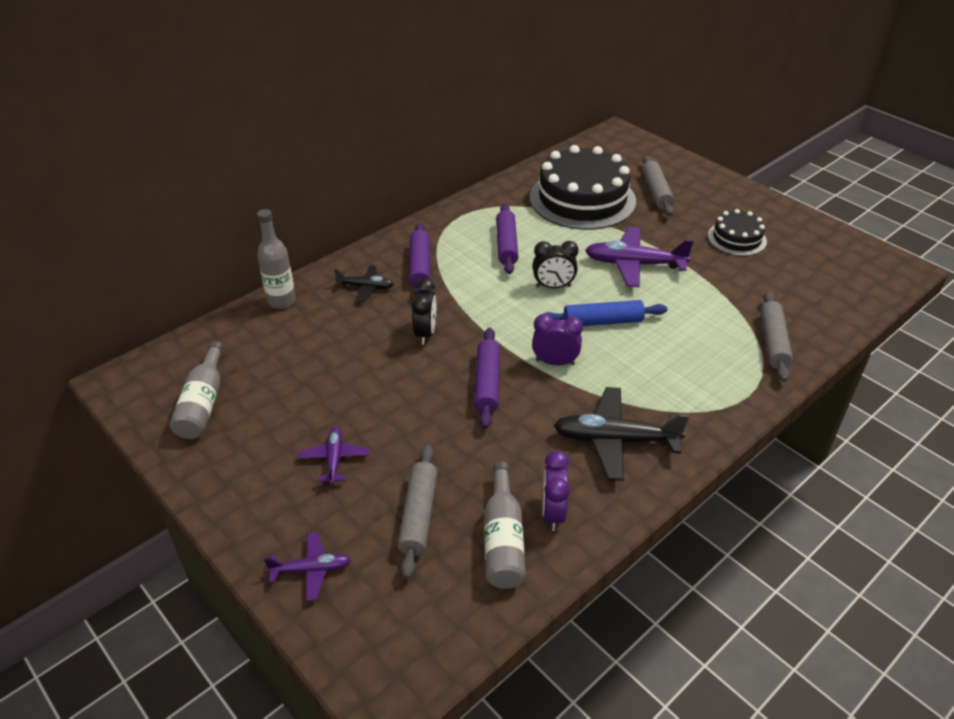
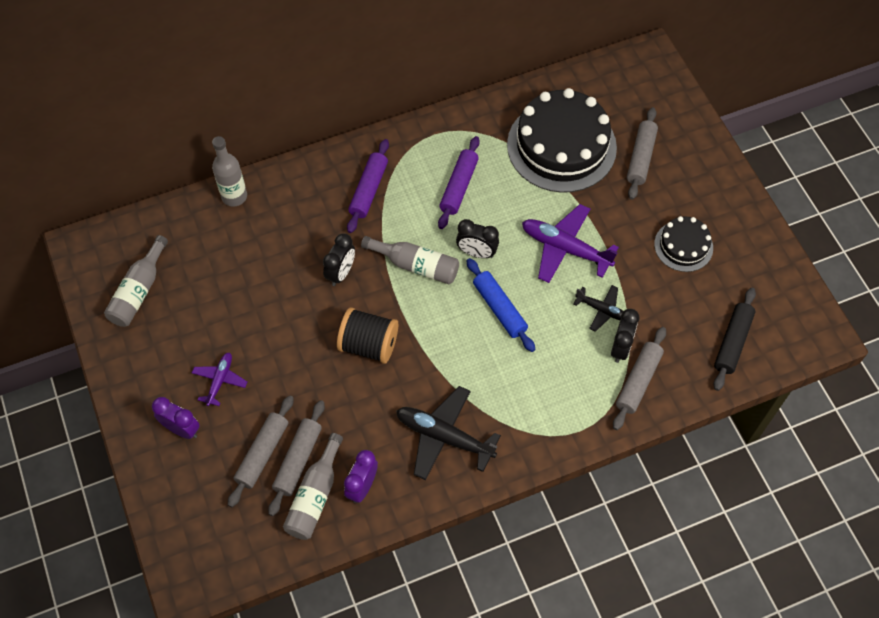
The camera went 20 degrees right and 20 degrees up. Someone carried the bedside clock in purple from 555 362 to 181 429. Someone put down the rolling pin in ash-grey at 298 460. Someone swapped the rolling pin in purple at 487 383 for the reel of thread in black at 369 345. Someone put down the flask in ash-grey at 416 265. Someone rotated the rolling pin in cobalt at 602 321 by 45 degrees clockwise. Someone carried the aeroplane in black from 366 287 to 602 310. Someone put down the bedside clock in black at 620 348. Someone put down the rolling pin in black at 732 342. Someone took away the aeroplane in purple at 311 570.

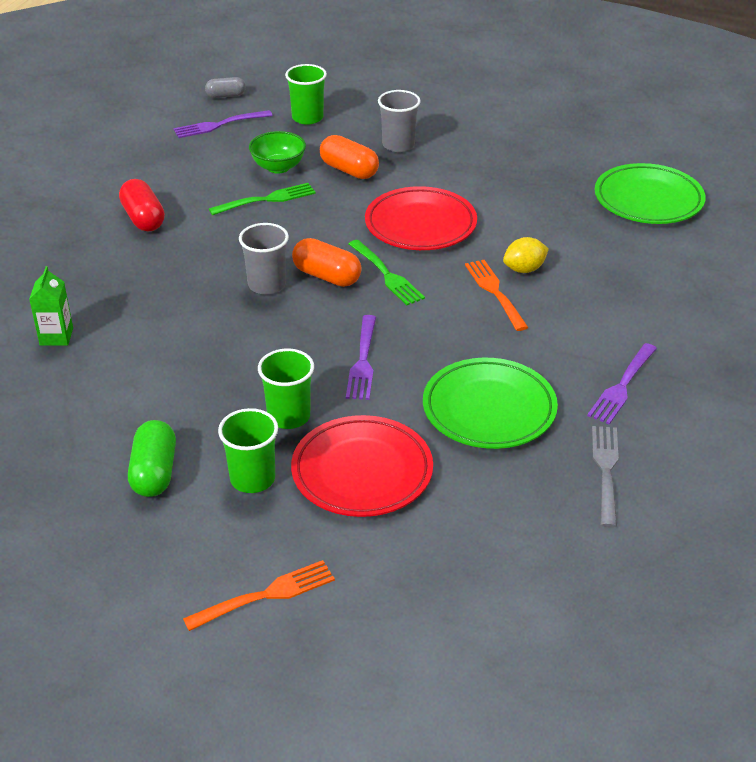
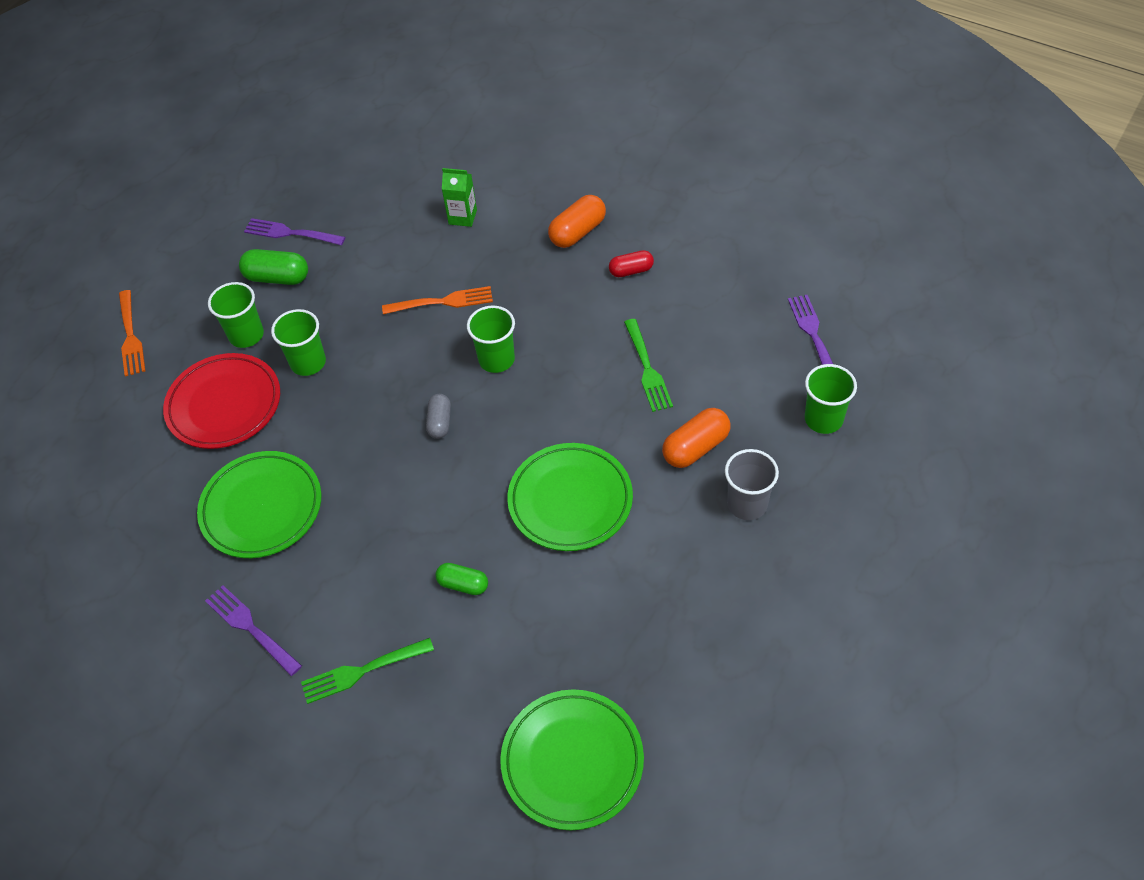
The camera went 105 degrees right and 15 degrees up. Someone carried the dinner fork in purple from 362 360 to 291 233. Someone carried the dinner fork in leaf-green from 386 274 to 363 670. Someone carried the dinner fork in orange-coloured from 495 293 to 442 302. Someone carried the capsule in ash-grey from 226 96 to 440 422. Someone swapped the citrus fruit in golden at 524 269 for the capsule in leaf-green at 463 584. Someone repainted the tumbler in ash-grey at 267 285, which became the tumbler in leaf-green at 496 359. Someone repainted the flat dish in scarlet at 420 225, which became the flat dish in leaf-green at 570 500. Someone carried the capsule in orange-coloured from 327 276 to 577 232. Someone scaled the capsule in scarlet at 143 218 by 0.65. Someone took away the bowl in leaf-green at 278 167. Someone took away the dinner fork in ash-grey at 606 472.

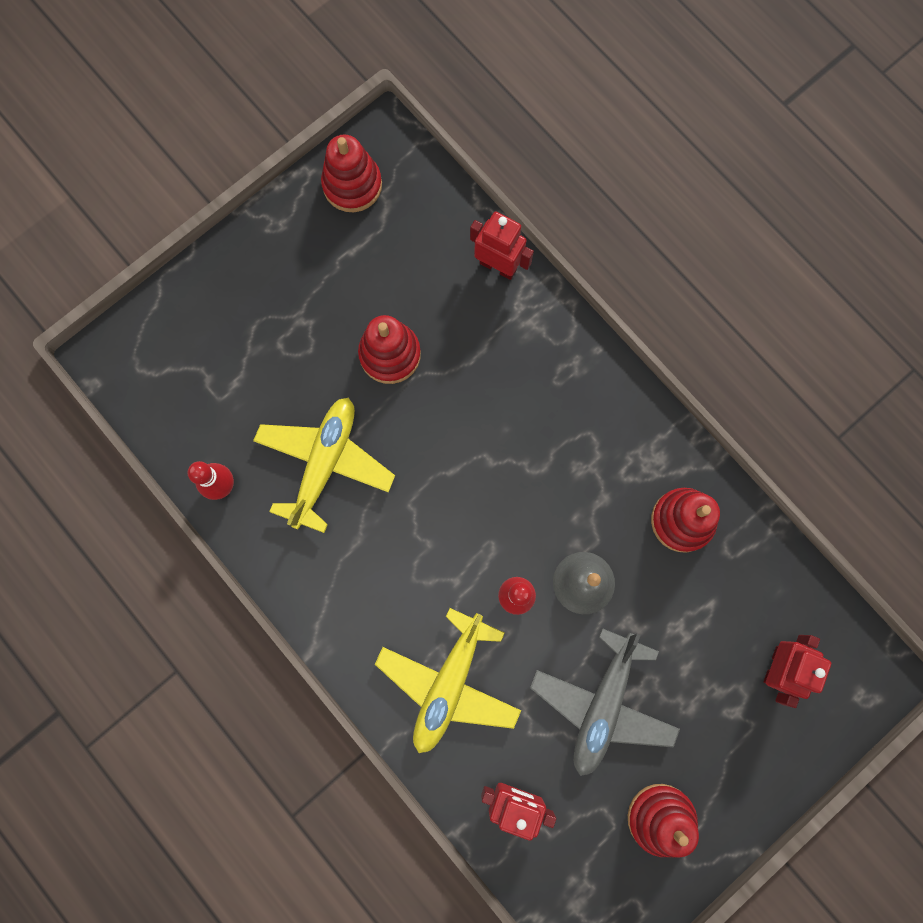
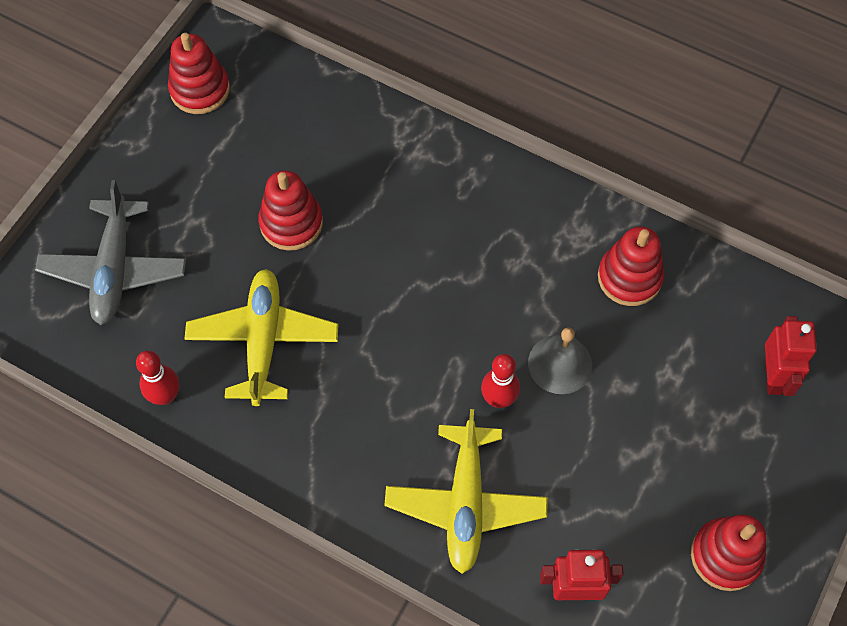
The camera went 20 degrees left and 15 degrees down. Someone carried the aeroplane in ash-grey from 603 704 to 114 269. Someone took away the robot figure in scarlet at 498 266.

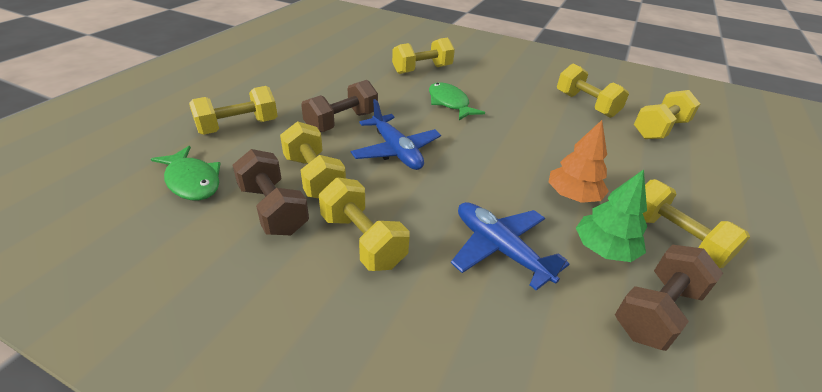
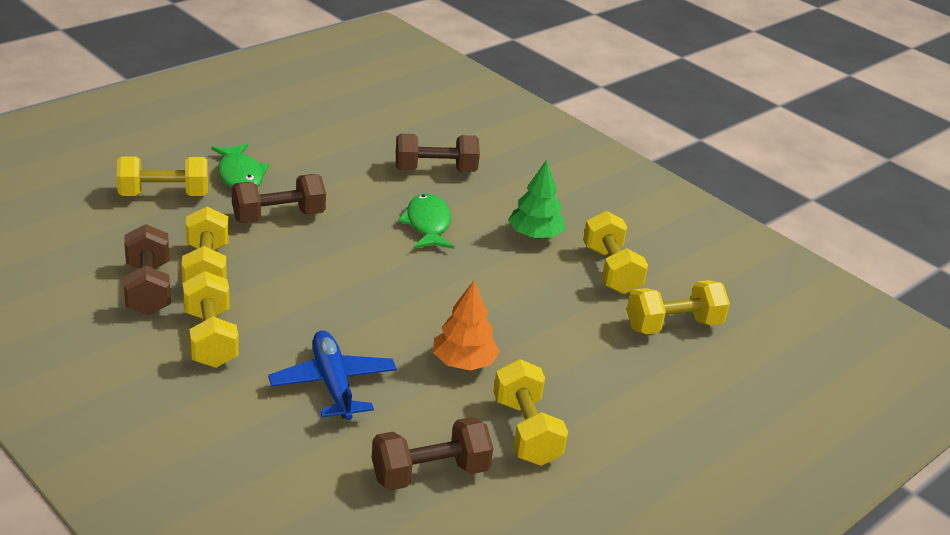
The camera went 20 degrees right and 5 degrees down. Someone carried the fish figure in leaf-green from 192 181 to 240 175. Someone repainted the hand weight in golden at 422 70, which became the hand weight in russet at 435 170. Someone carried the tree in leaf-green from 604 249 to 535 235. Someone took away the aeroplane in cobalt at 396 151.

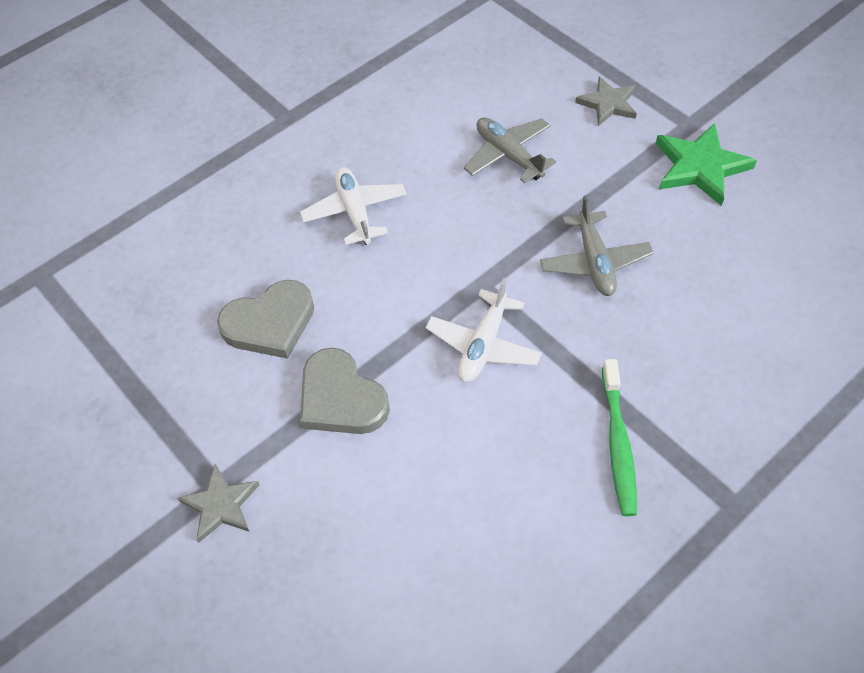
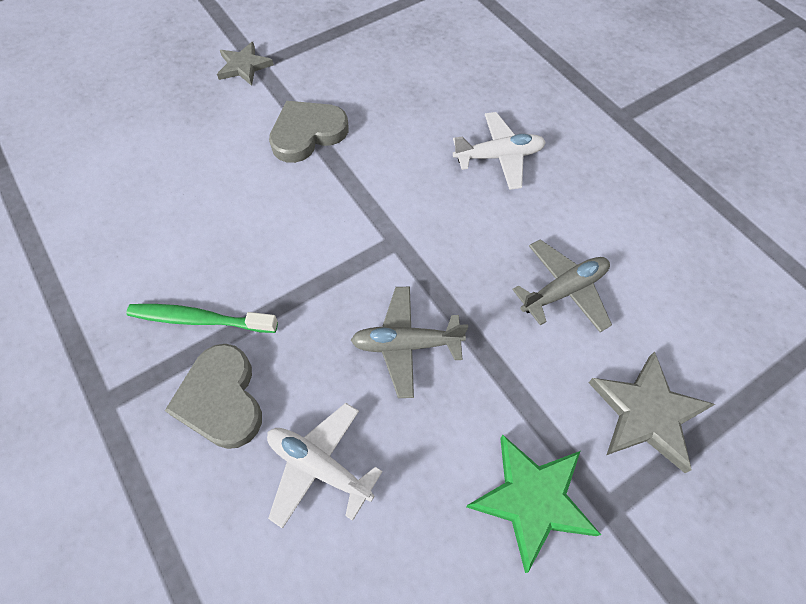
The camera went 95 degrees right and 5 degrees up. Someone carried the heart shape in ash-grey from 270 323 to 221 399. Someone carried the aeroplane in white from 483 345 to 319 466. Someone scaled the star shape in ash-grey at 608 104 by 1.52.

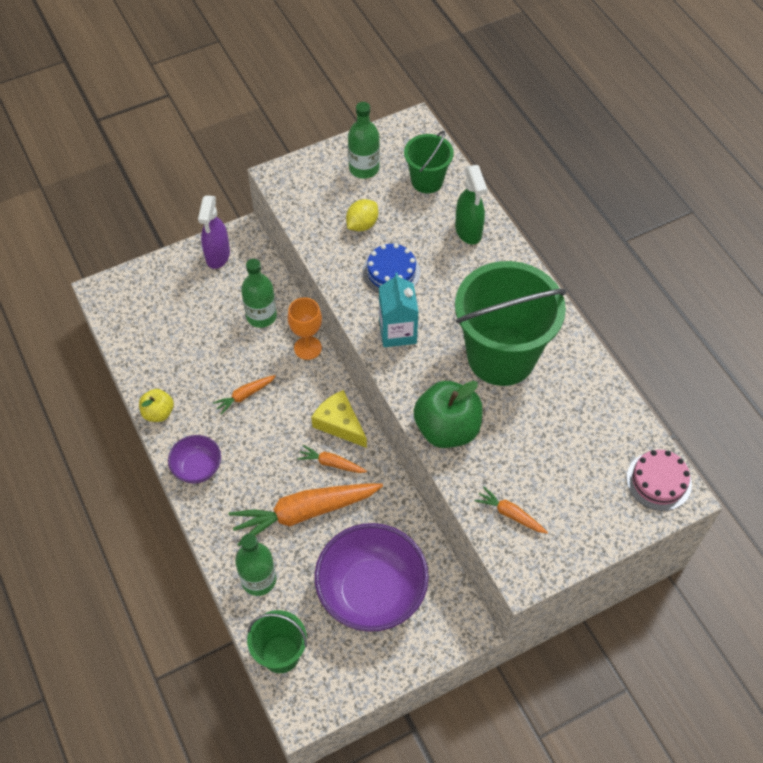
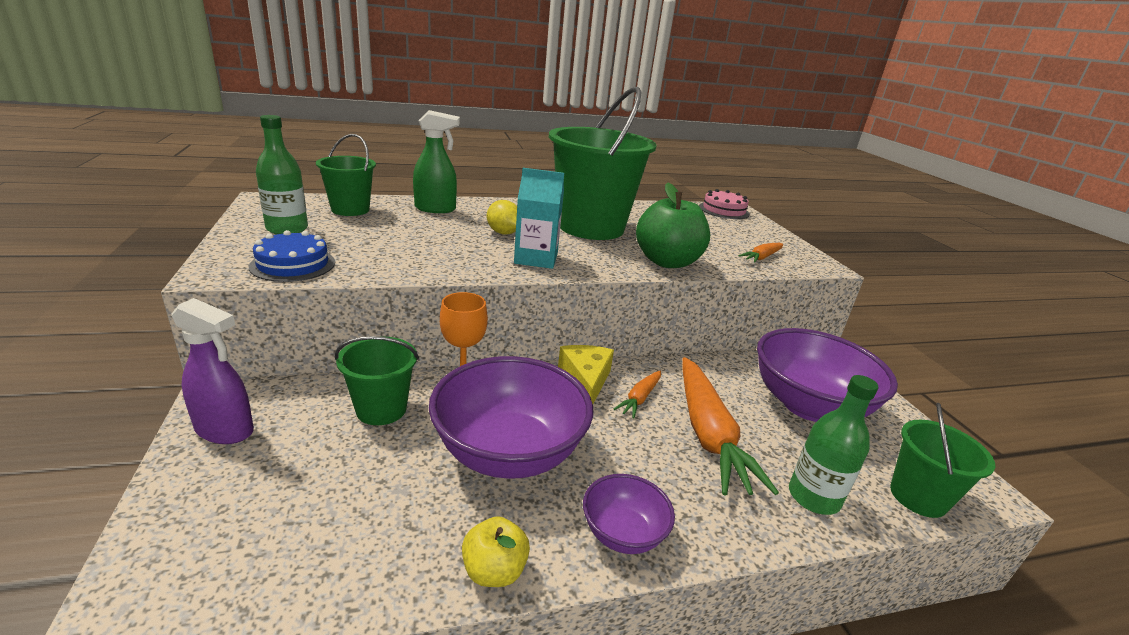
The camera went 80 degrees left and 30 degrees down. Someone carried the cake in cobalt from 391 272 to 293 264. Someone swapped the flask in leaf-green at 261 316 for the pail in leaf-green at 381 409. Someone swapped the root vegetable in orange-coloured at 245 395 for the bowl in purple at 509 452. Someone carried the citrus fruit in golden from 362 224 to 503 233. Someone rotated the cheese wedge in golden at 339 423 by 120 degrees clockwise.

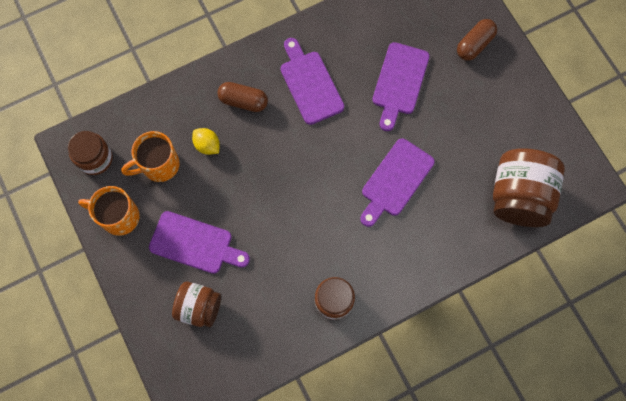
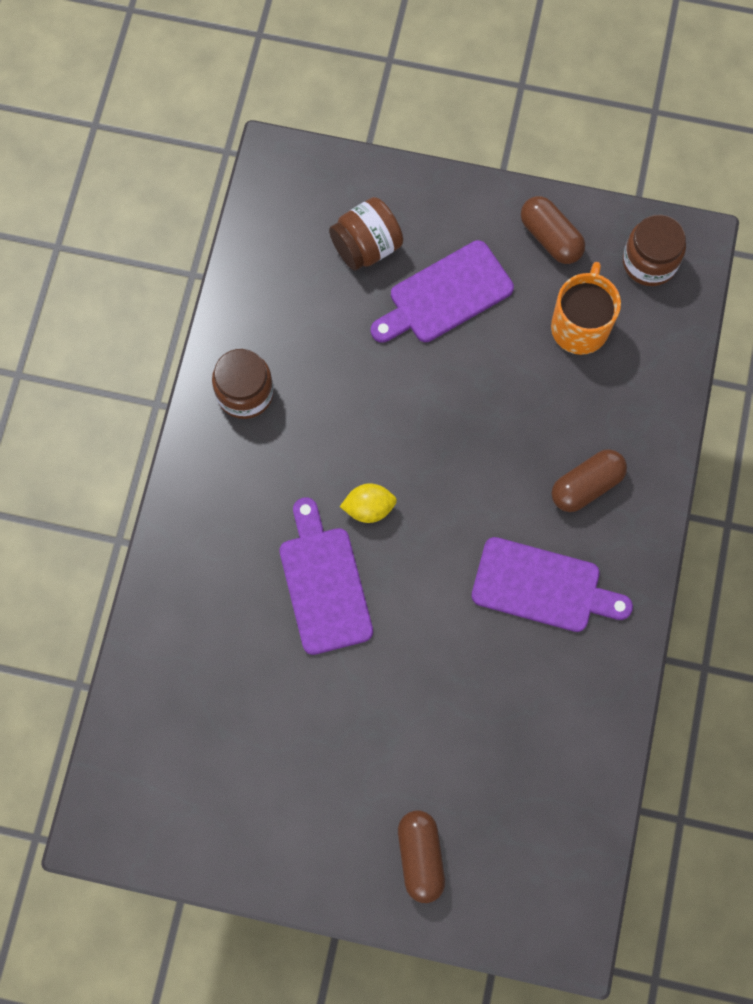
The camera went 130 degrees right and 0 degrees up. Someone carried the citrus fruit in golden from 207 145 to 369 508. Someone swapped the tea mug in orange-coloured at 119 217 for the capsule in russet at 550 238. Someone took away the bread board in purple at 399 82. Someone took away the jam jar in russet at 518 196.

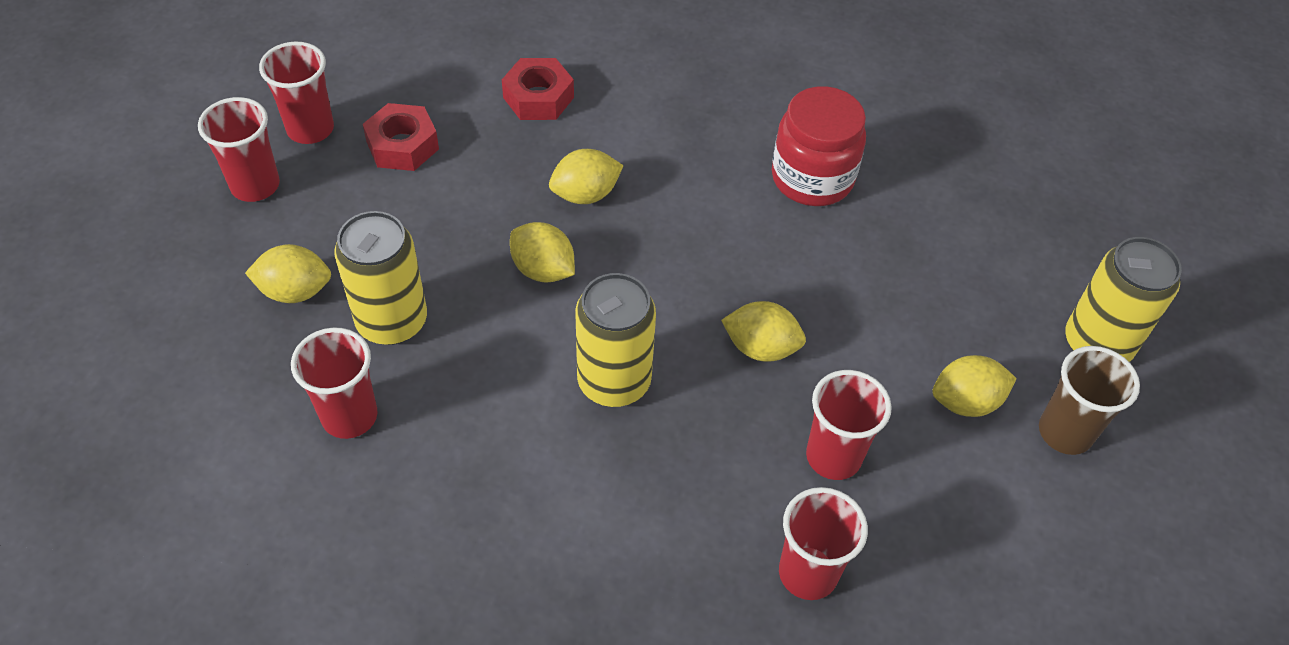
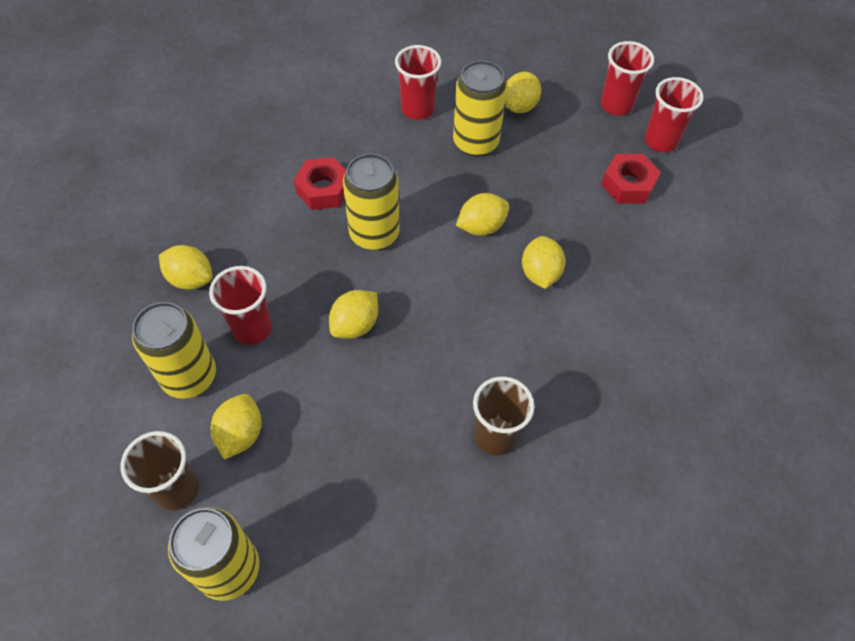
The camera went 115 degrees right and 5 degrees up. Someone put down the soda can in golden at 189 376. Someone swapped the tumbler in scarlet at 808 573 for the citrus fruit in golden at 191 279. Someone carried the hexagon nut in scarlet from 538 97 to 323 189. Someone swapped the jam jar in scarlet at 812 178 for the tumbler in russet at 495 436.

